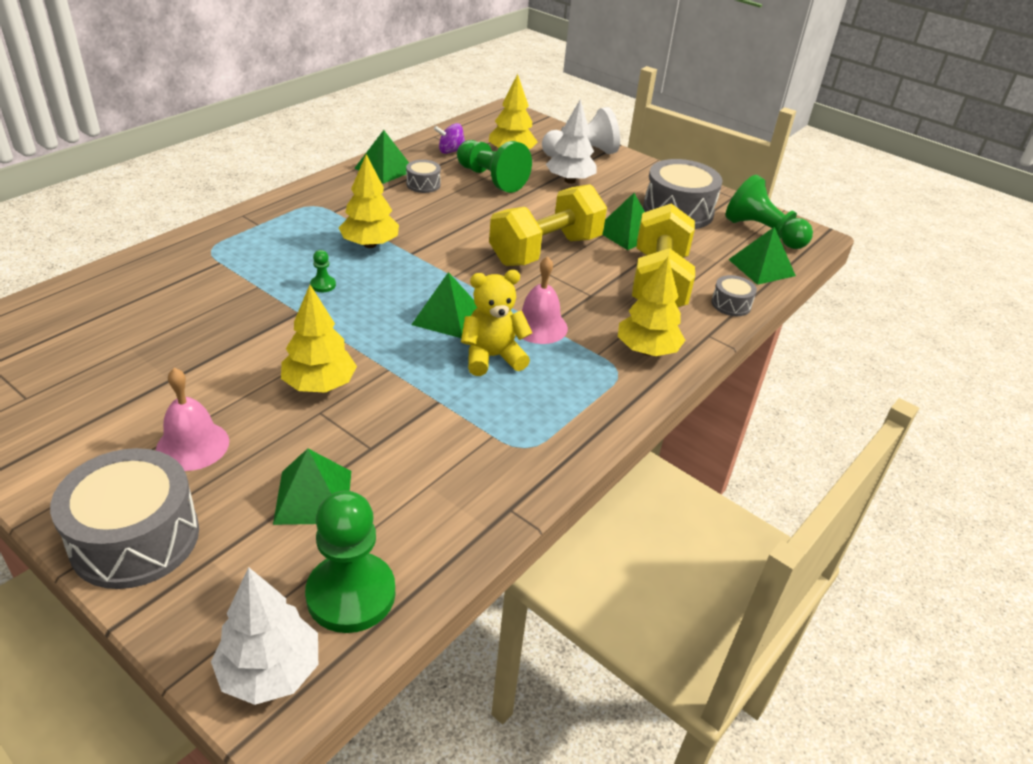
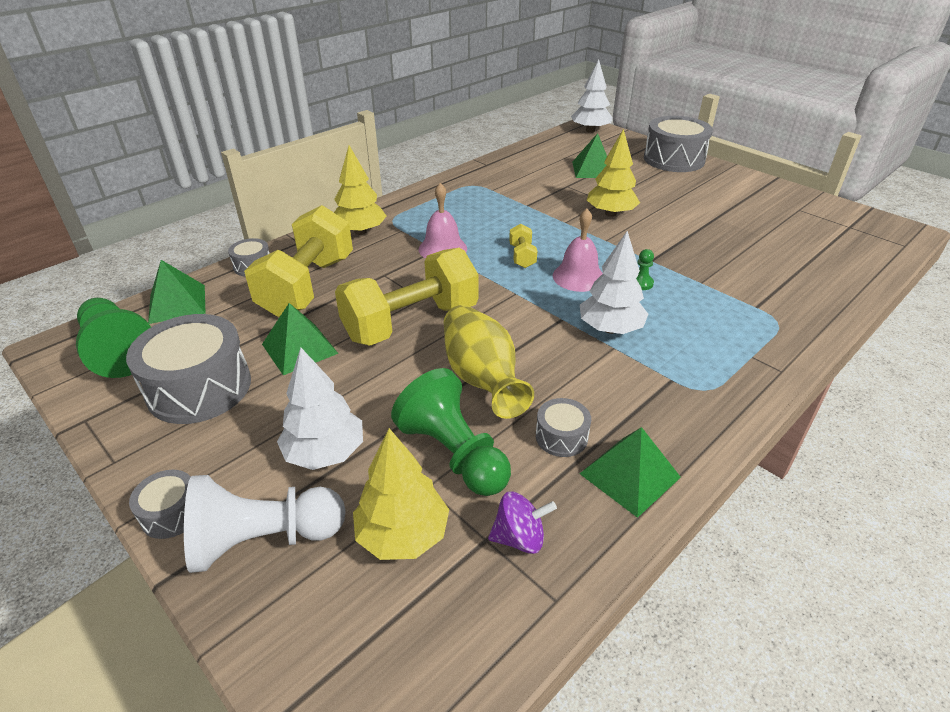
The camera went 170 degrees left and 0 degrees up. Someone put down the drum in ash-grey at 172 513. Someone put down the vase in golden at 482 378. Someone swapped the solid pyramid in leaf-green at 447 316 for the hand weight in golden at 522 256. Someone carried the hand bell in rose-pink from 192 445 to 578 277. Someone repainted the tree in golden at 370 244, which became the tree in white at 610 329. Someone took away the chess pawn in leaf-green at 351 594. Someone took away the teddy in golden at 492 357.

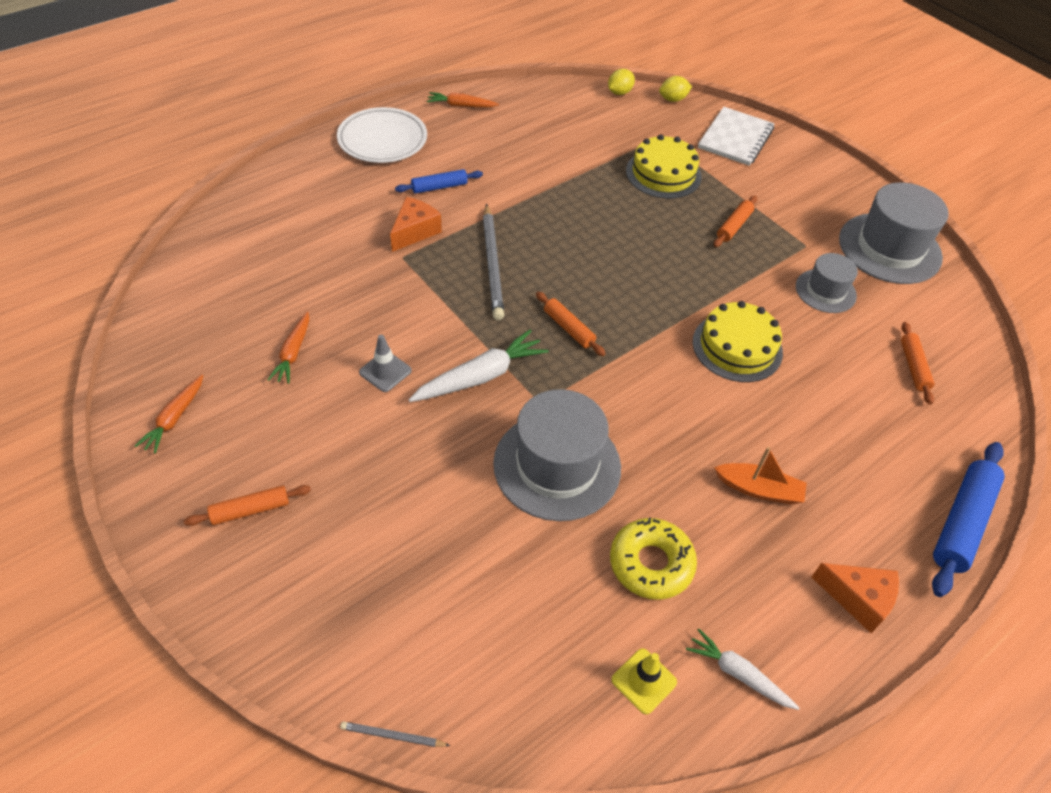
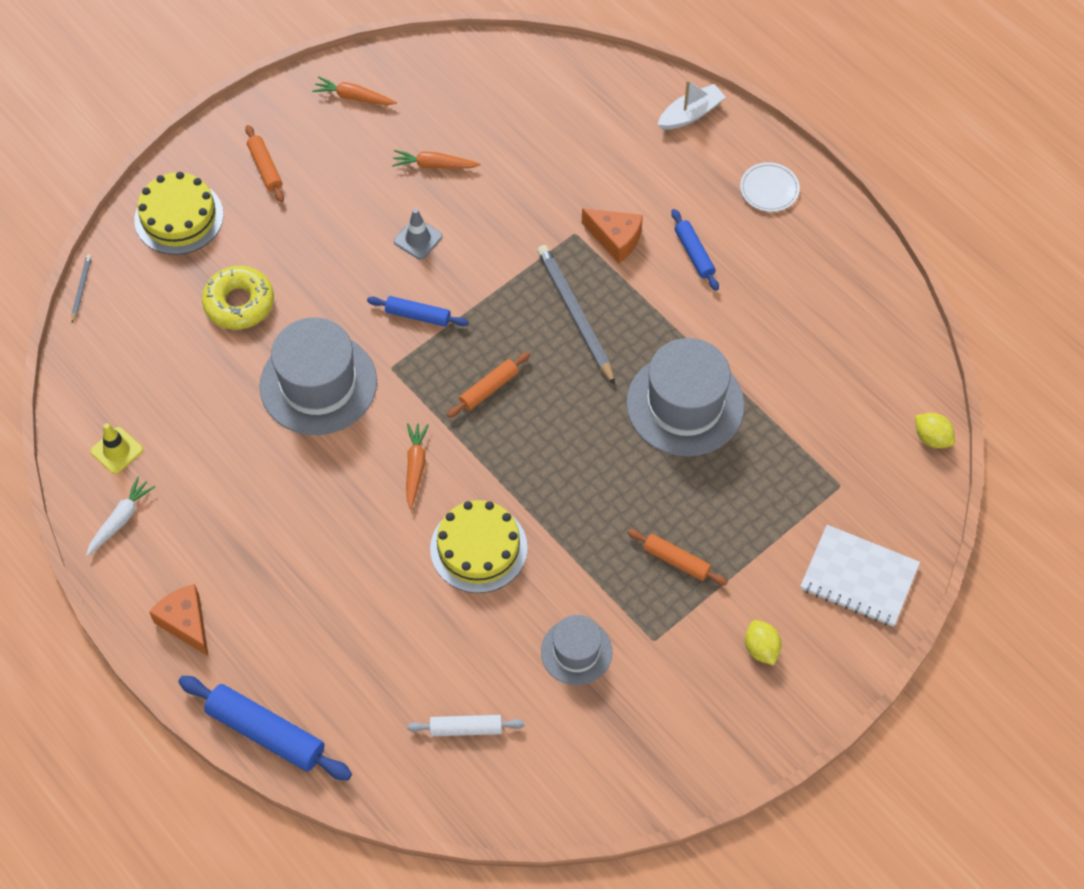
The camera went 90 degrees right and 10 degrees up. Someone carried the cake in golden from 663 173 to 179 217. Someone rotated the cheese wedge in orange-coloured at 858 599 by 120 degrees clockwise. Someone carried the donut in golden from 651 563 to 239 303. Someone swapped the root vegetable in white at 480 377 for the rolling pin in cobalt at 418 315. Someone carried the root vegetable in orange-coloured from 461 106 to 415 467. Someone repainted the rolling pin in orange-coloured at 913 367, which became the rolling pin in white at 466 728. Someone rotated the wooden pencil in ash-grey at 492 264 by 75 degrees clockwise. Someone carried the hat in ash-grey from 889 248 to 685 404. Someone put down the sailboat in white at 690 114. Someone scaled the flat dish in white at 382 140 by 0.56. Someone carried the citrus fruit in golden from 673 99 to 761 648. Someone took away the sailboat in orange-coloured at 759 489.

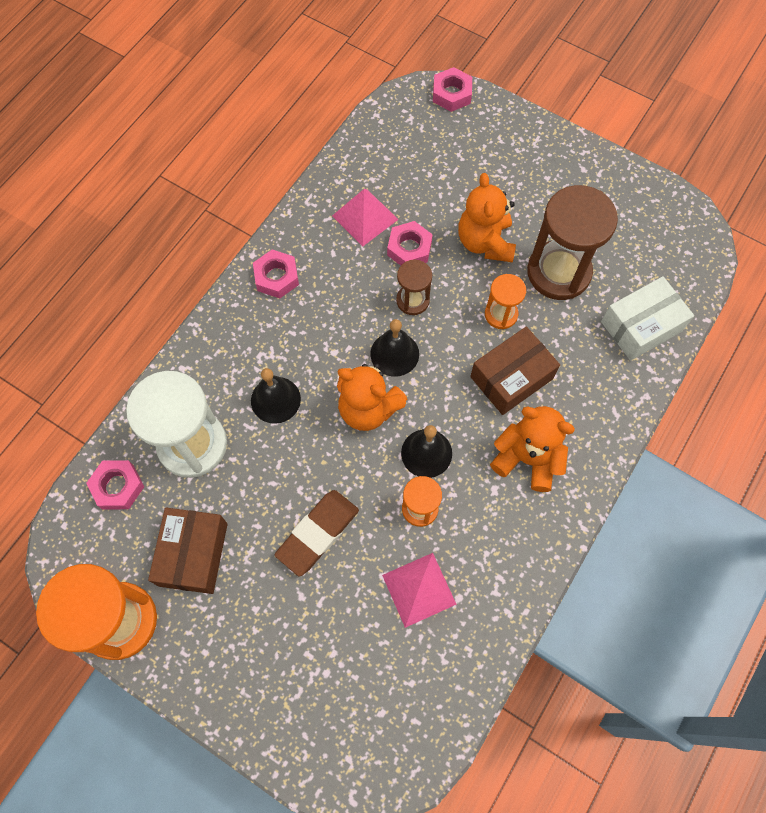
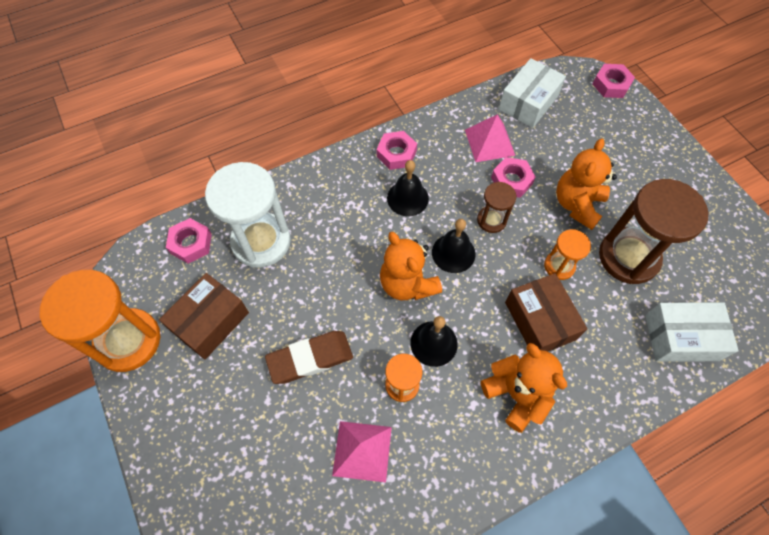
The camera went 30 degrees right and 5 degrees down. Someone carried the hand bell in black from 275 400 to 407 198. Someone put down the parcel in white at 528 102. Someone rotated the parcel in russet at 511 377 by 75 degrees clockwise.

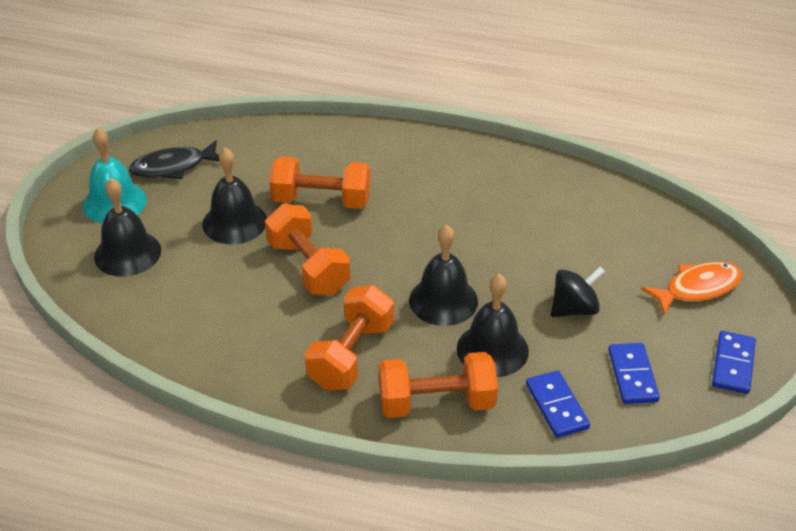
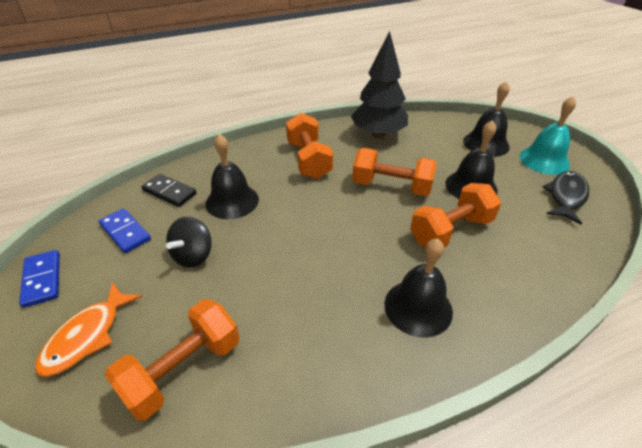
The camera went 140 degrees right and 0 degrees up. Someone carried the hand weight in orange-coloured from 436 403 to 183 369. Someone repainted the domino tile in cobalt at 556 406, which became the domino tile in black at 169 192. Someone put down the tree in black at 378 134. Someone carried the hand bell in black from 443 300 to 418 307.

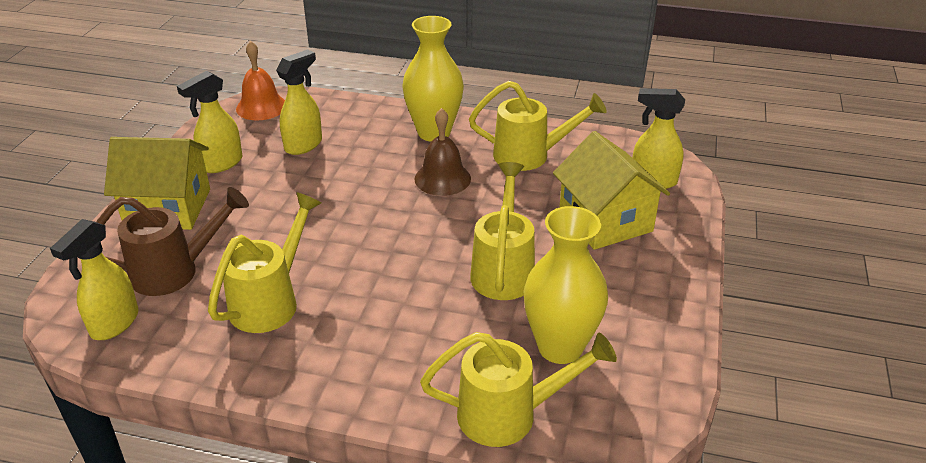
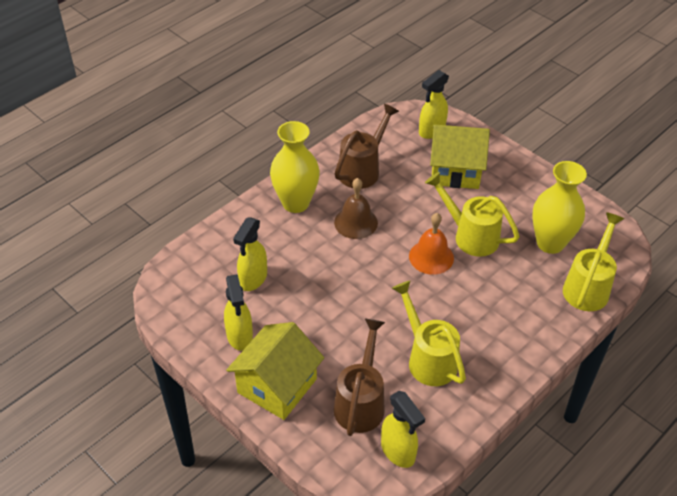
The camera went 60 degrees left and 10 degrees up. Someone rotated the sprayer in golden at 304 145 by 135 degrees counterclockwise. Someone repainted the watering can in golden at 529 155, which became the watering can in russet at 362 170. Someone carried the hand bell in orange-coloured from 261 107 to 431 257.

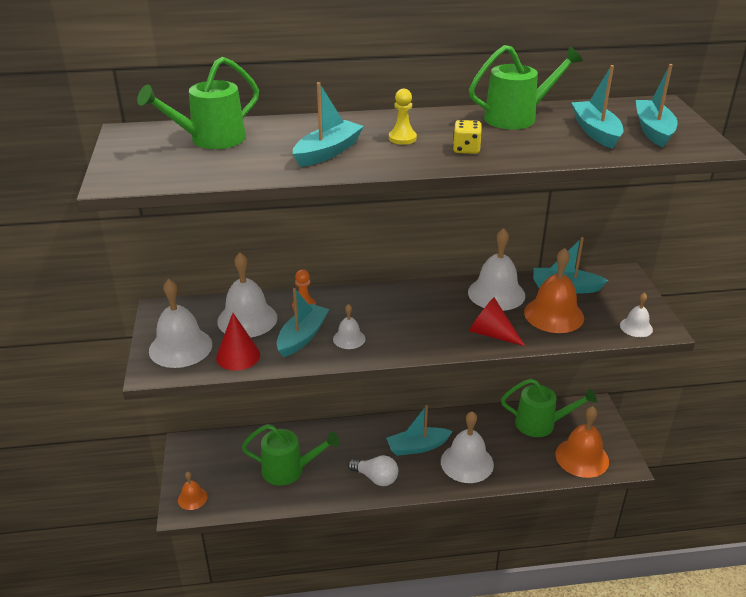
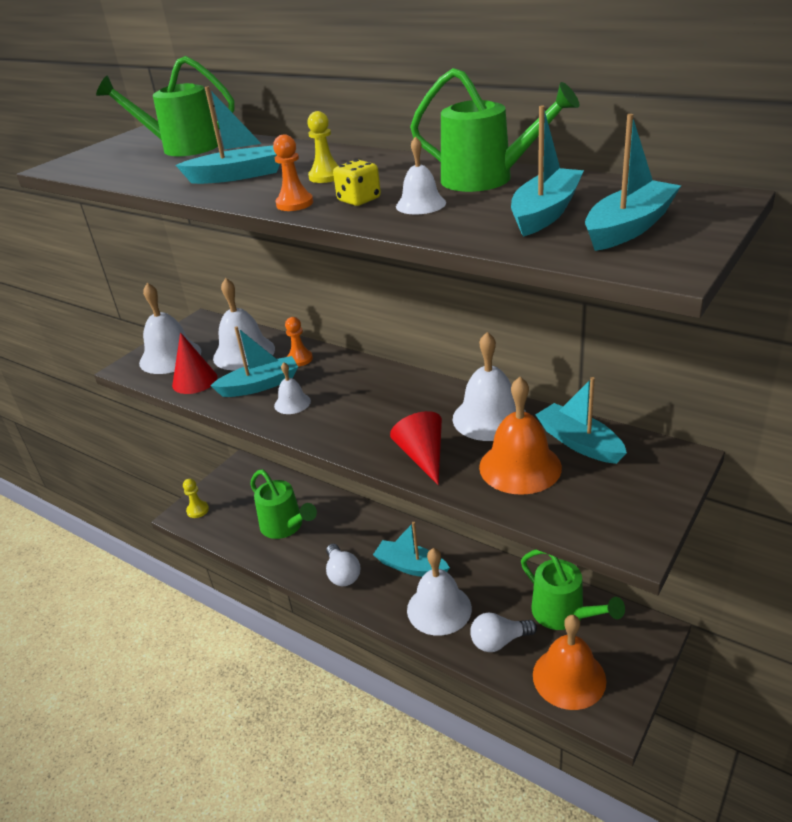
The camera went 45 degrees right and 0 degrees up. Someone swapped the hand bell in orange-coloured at 192 498 for the chess pawn in golden at 197 510. Someone put down the chess pawn in orange-coloured at 294 204. Someone carried the hand bell in white from 636 327 to 420 204. Someone put down the light bulb in white at 499 641.

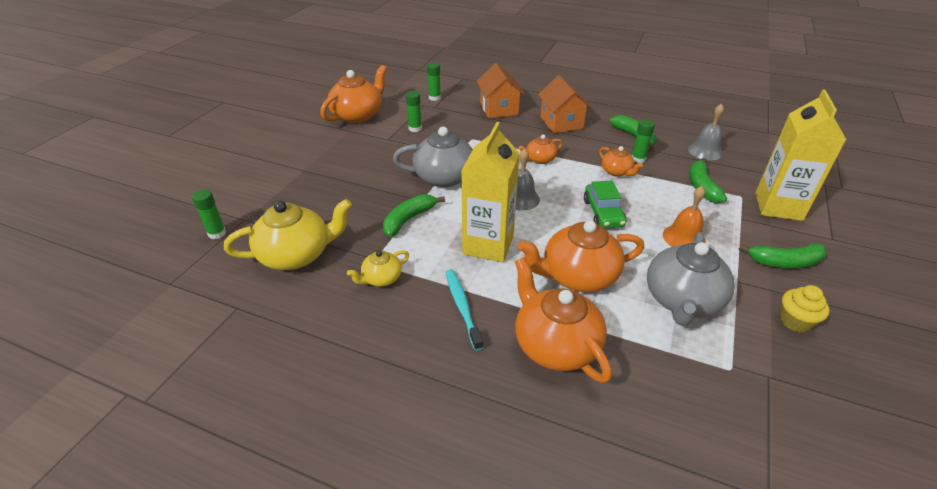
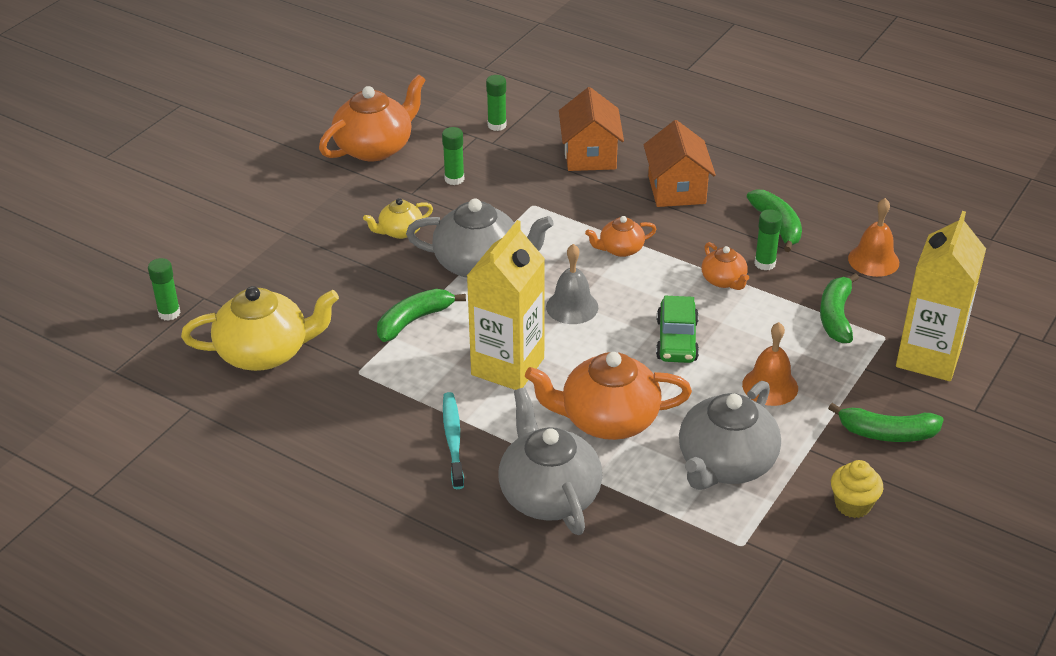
The camera went 10 degrees right and 0 degrees up. Someone carried the tea pot in golden from 381 278 to 400 231. Someone repainted the tea pot in orange-coloured at 555 345, which became the tea pot in ash-grey at 548 494. Someone repainted the hand bell in ash-grey at 705 151, which became the hand bell in orange-coloured at 873 260.

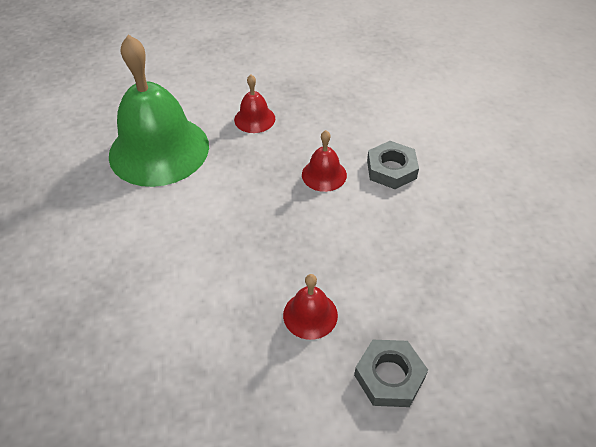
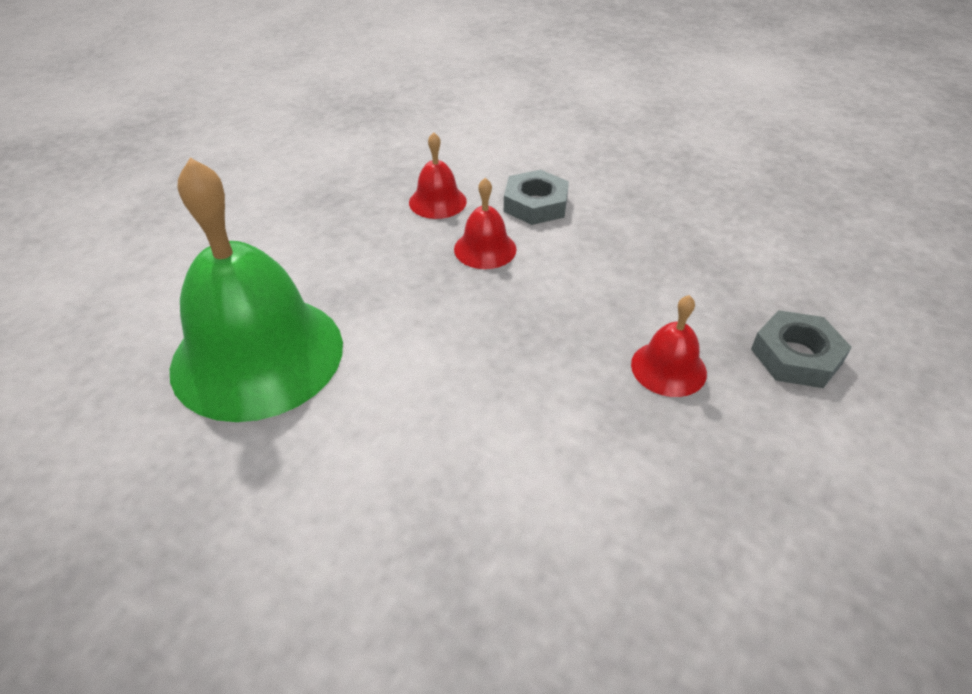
The camera went 50 degrees left and 5 degrees down. Someone carried the hand bell in scarlet from 254 119 to 437 201.

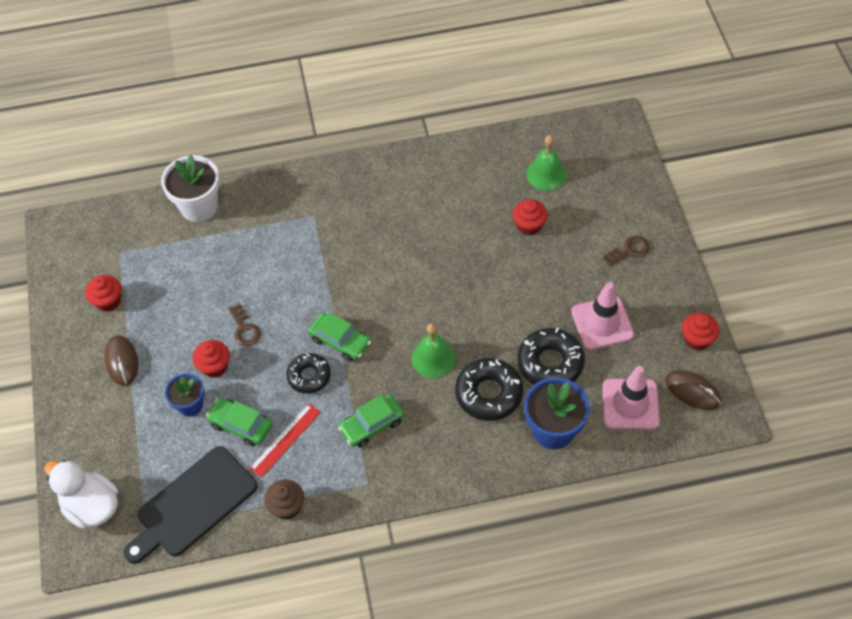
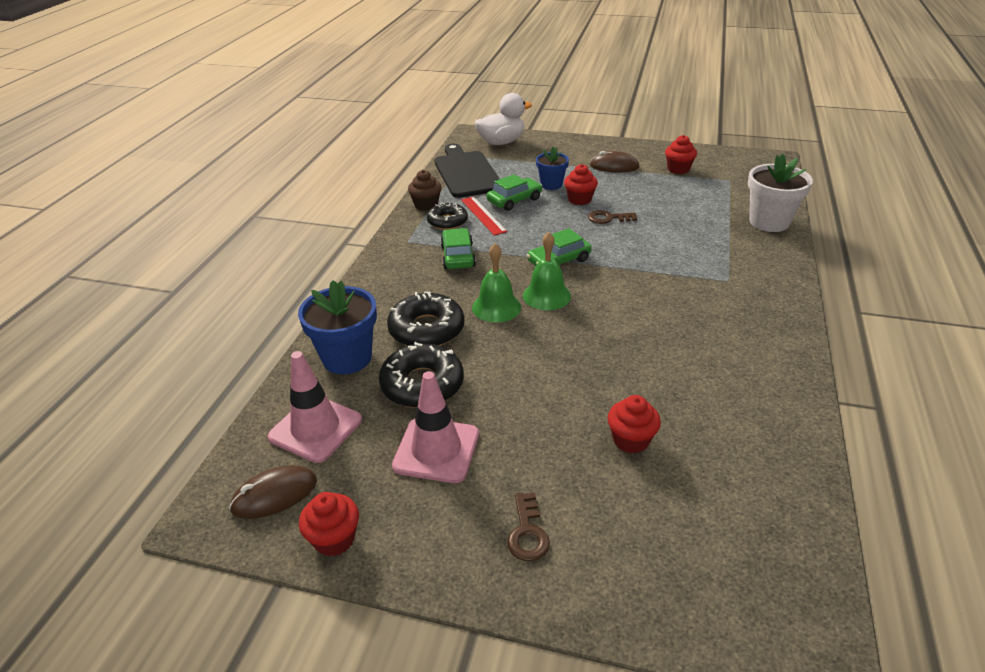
The camera went 115 degrees right and 20 degrees down. Someone carried the donut in black from 309 376 to 447 222. Someone carried the hand bell in leaf-green from 546 174 to 546 295.

